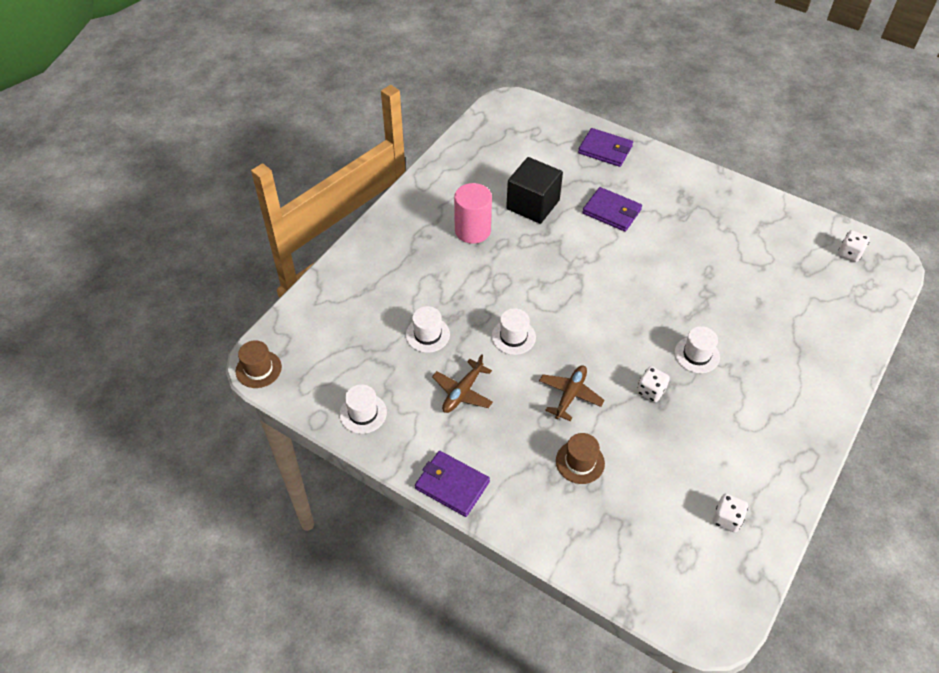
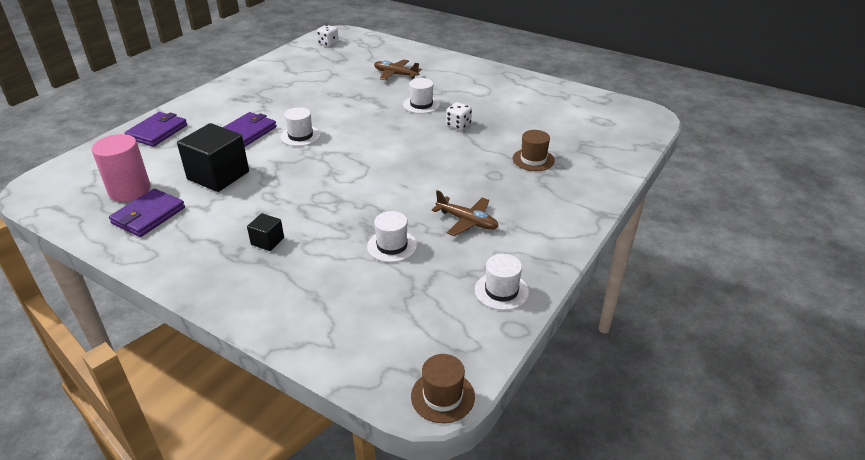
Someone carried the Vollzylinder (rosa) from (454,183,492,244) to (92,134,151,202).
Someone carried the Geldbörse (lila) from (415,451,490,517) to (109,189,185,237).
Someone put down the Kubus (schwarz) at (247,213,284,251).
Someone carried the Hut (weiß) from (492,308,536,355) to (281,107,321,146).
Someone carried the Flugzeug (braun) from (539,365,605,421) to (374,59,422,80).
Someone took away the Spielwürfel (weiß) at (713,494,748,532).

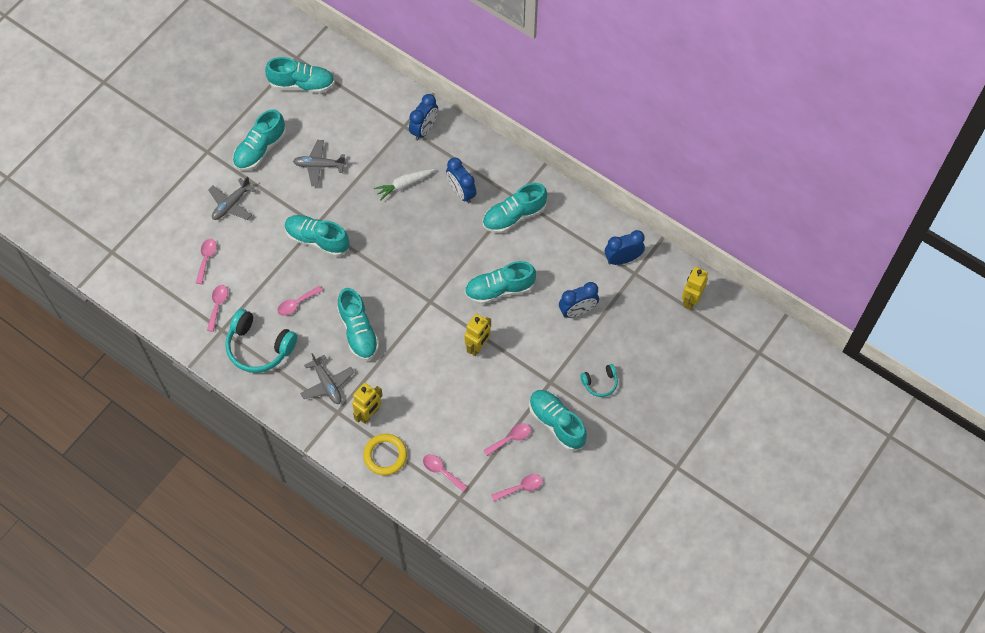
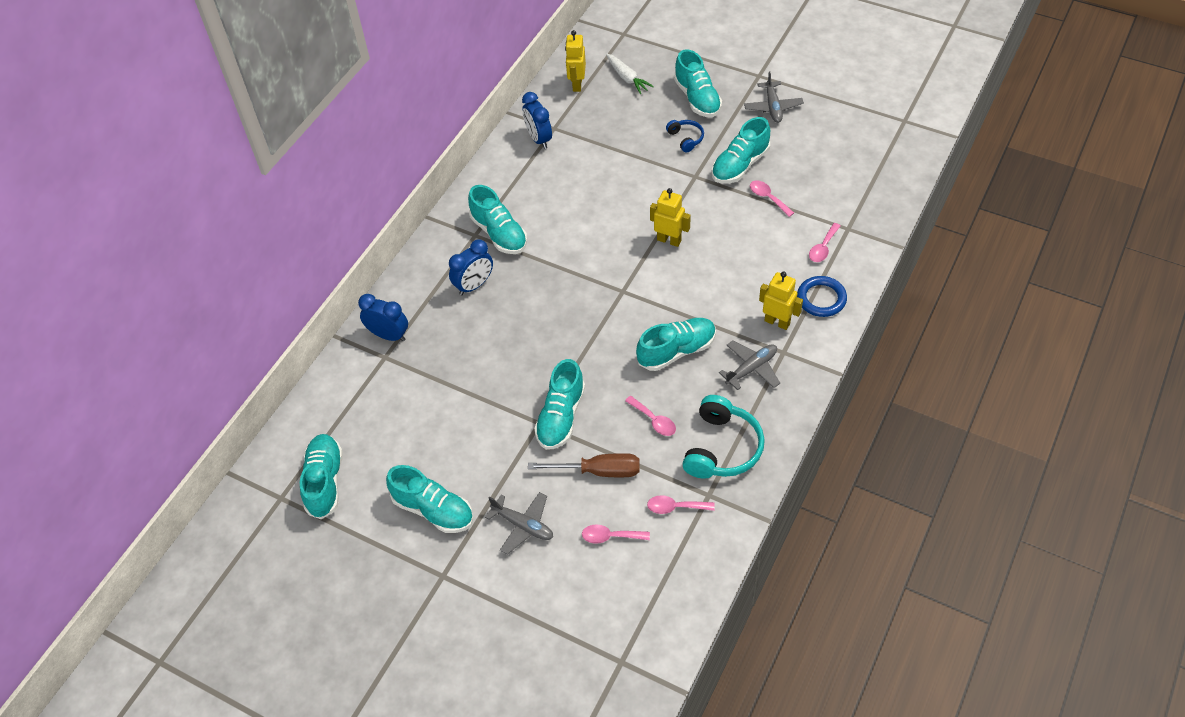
Someone put down the Schraubenzieher (braun) at (528,453,640,477).
Someone rotated the Roboter (gelb) at (682,267,708,310) by 75 degrees clockwise.
Someone carried the Karotte (weiß) from (374,169,435,200) to (606,54,654,94).
Someone repainted the Kopfhörer (türkis) at (580,364,618,397), which became the Kopfhörer (blau) at (666,120,704,153).
Someone carried the Schuh (türkis) from (464,261,536,304) to (674,49,722,117).
Someone carried the Flugzeug (grau) from (293,140,346,187) to (744,71,804,123).
Someone repainted the Ring (gelb) at (363,434,407,475), which became the Ring (blau) at (797,276,847,317).
Someone took away the Löffel (rosa) at (491,474,543,501).
Someone took away the Wecker (blau) at (559,282,599,318).

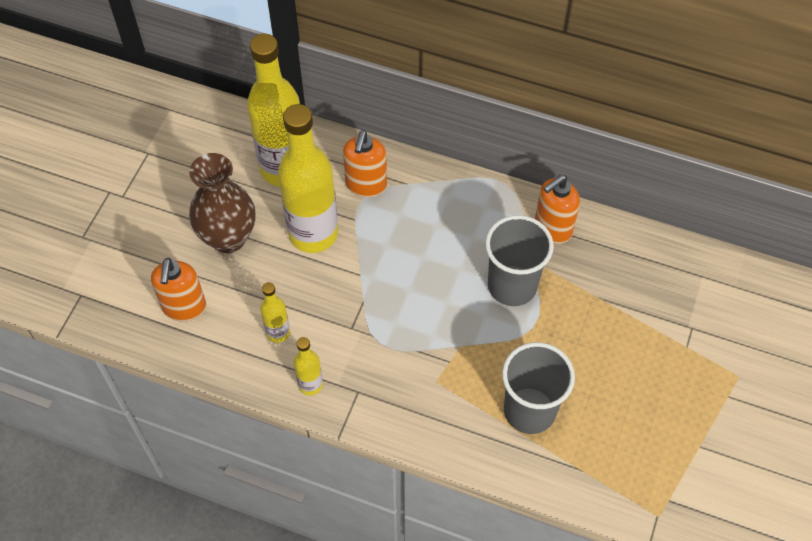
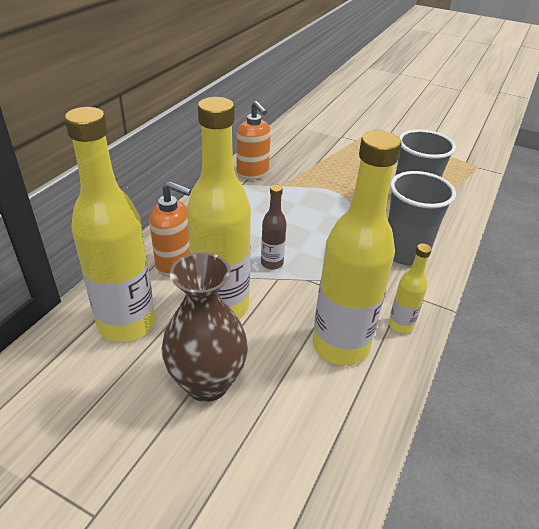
Someone put down the Flasche (braun) at (261,185,286,270).
Someone scaled the Flasche (gelb) at (260,282,290,343) by 2.16.
Someone carried the Becher (grau) from (485,215,554,306) to (388,171,456,265).
Someone took away the Seifenspender (orange) at (151,258,206,322).

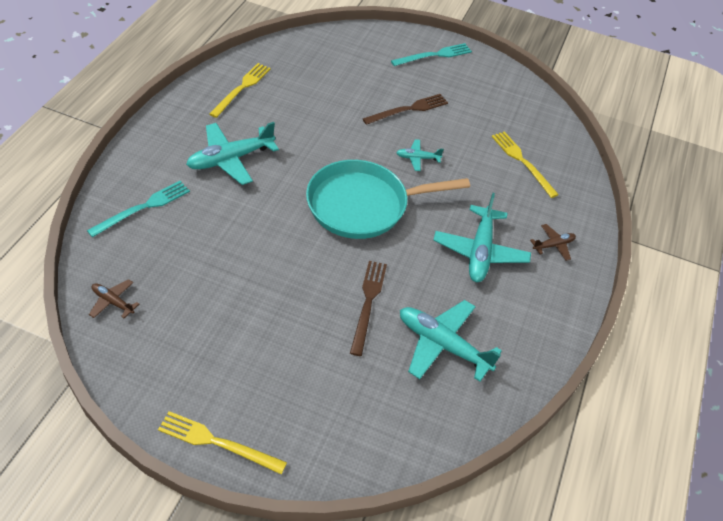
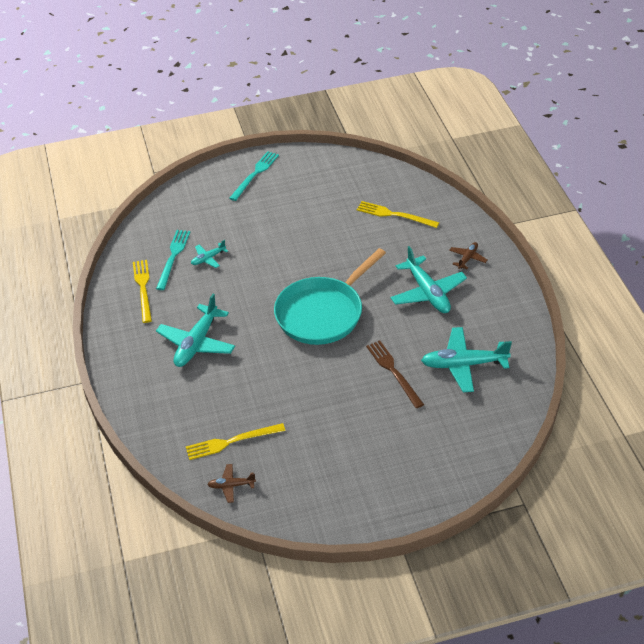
Someone carried the Gabel (türkis) from (87,181,190,237) to (156,230,190,290).
Someone carried the Gabel (gelb) from (158,411,287,475) to (186,423,285,460).
Someone carried the Flugzeug (türkis) from (396,139,444,171) to (191,240,228,268).
Someone took away the Gabel (braun) at (363,94,448,125).

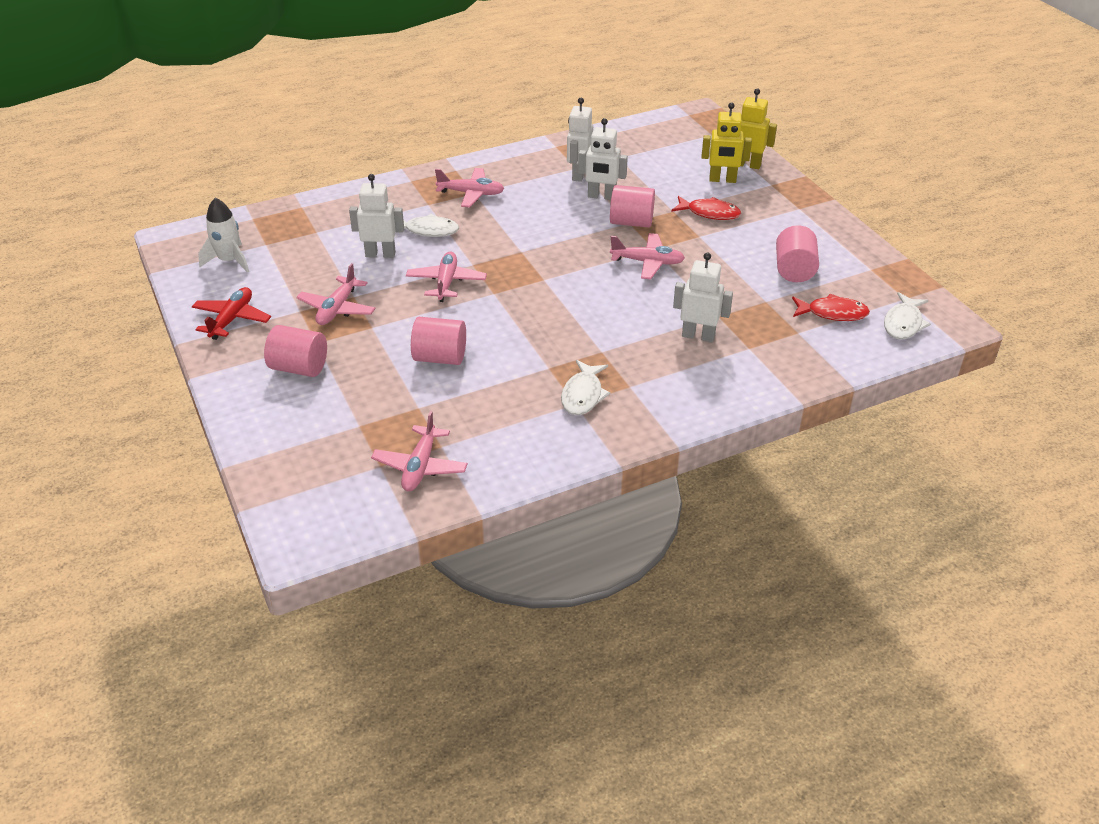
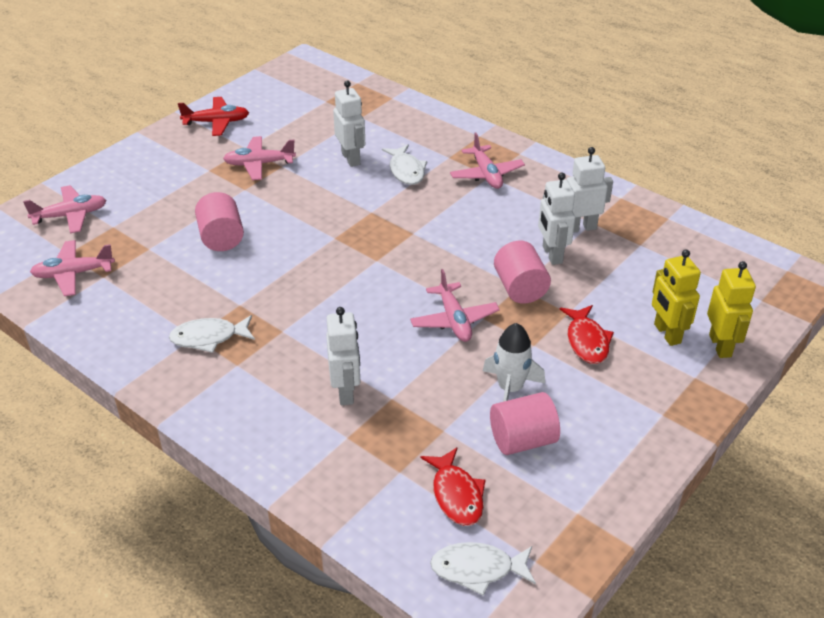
Someone carried the Flugzeug (rosa) from (406,251,487,302) to (23,185,106,233).
Someone carried the Rakete (weiß) from (198,198,249,273) to (483,323,545,402).
Someone took away the Vollzylinder (rosa) at (264,325,327,377).

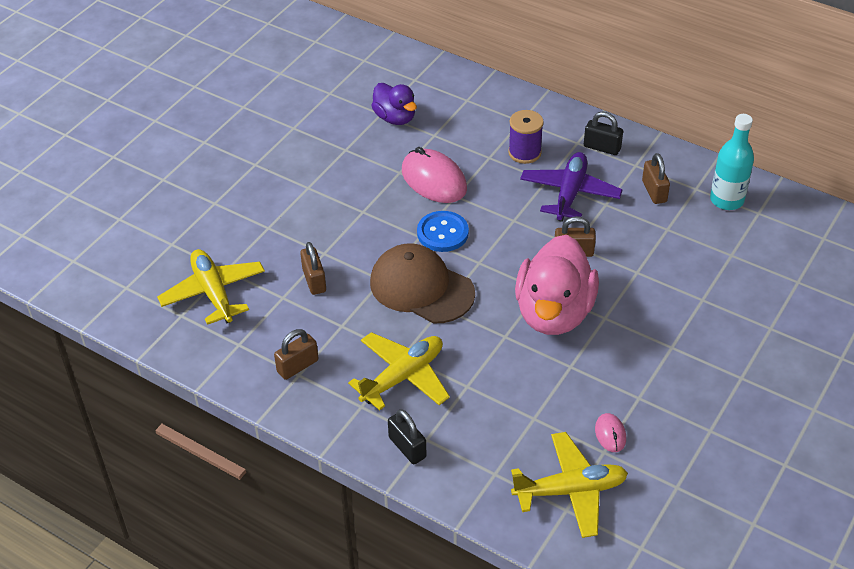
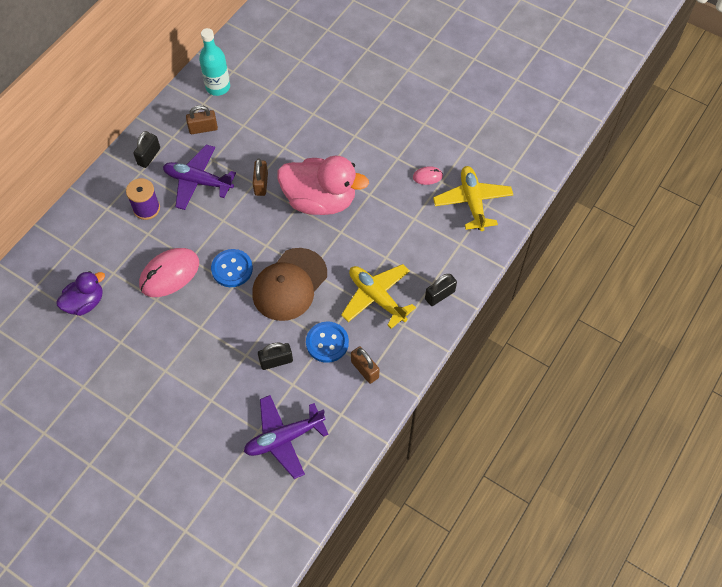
Someone repainted the Flugzeug (gelb) at (157,249,265,325), which became the Flugzeug (lila) at (244,395,329,479).
Someone repainted the Vorhängeschloss (braun) at (300,242,326,295), which became the Vorhängeschloss (schwarz) at (258,343,293,370).
Someone put down the Knopf (blau) at (306,322,349,363).

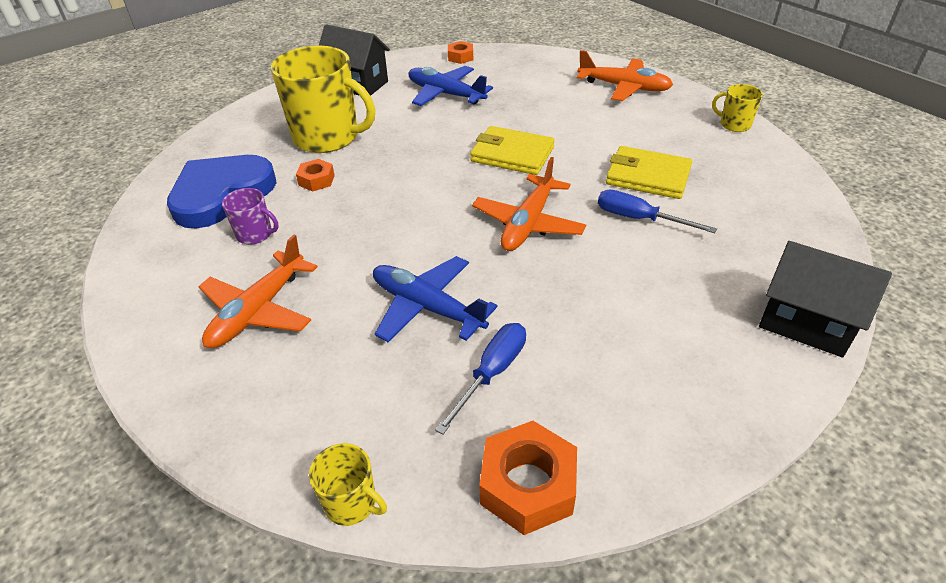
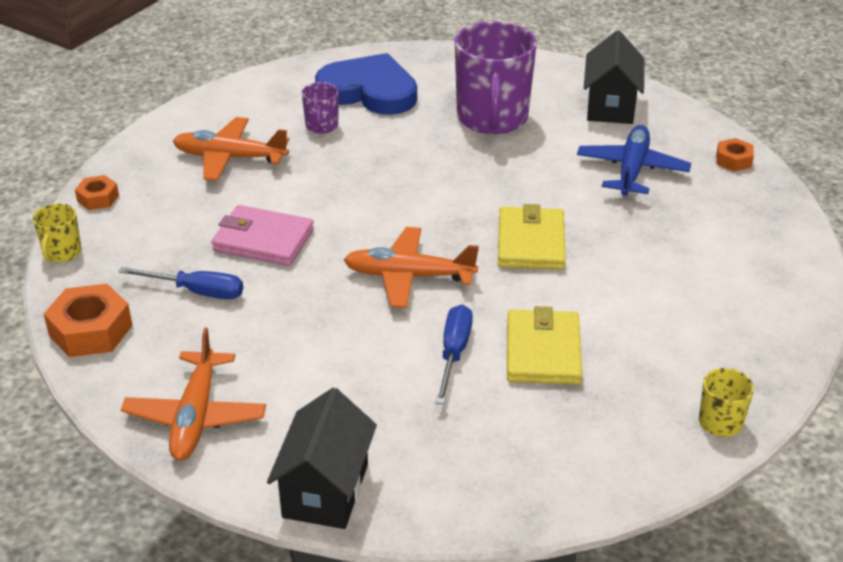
Someone carried the Sechskantmutter (orange) from (296,159,335,192) to (75,175,119,210).
Someone carried the Flugzeug (orange) from (577,50,673,101) to (121,328,266,461).
Someone swapped the Flugzeug (blau) at (373,256,498,342) for the Geldbörse (rosa) at (211,205,314,266).
Someone repainted the Tasse (gelb) at (271,46,375,153), which became the Tasse (lila) at (455,21,537,134).

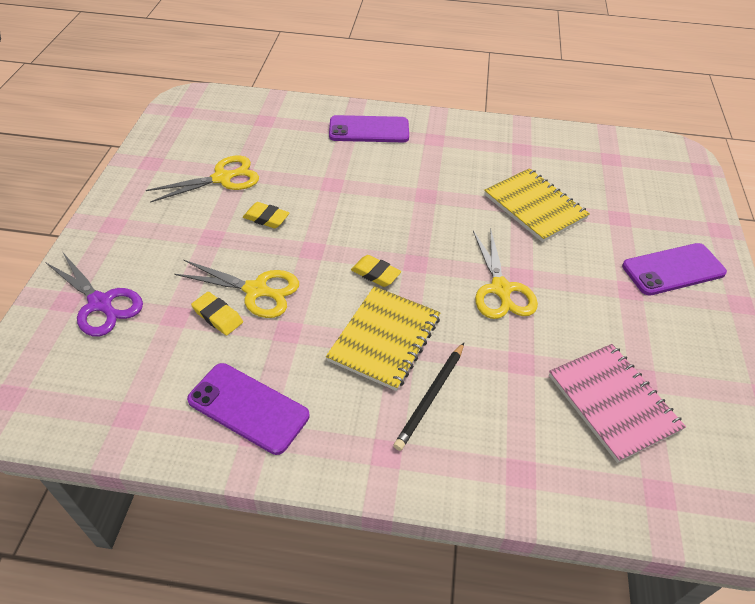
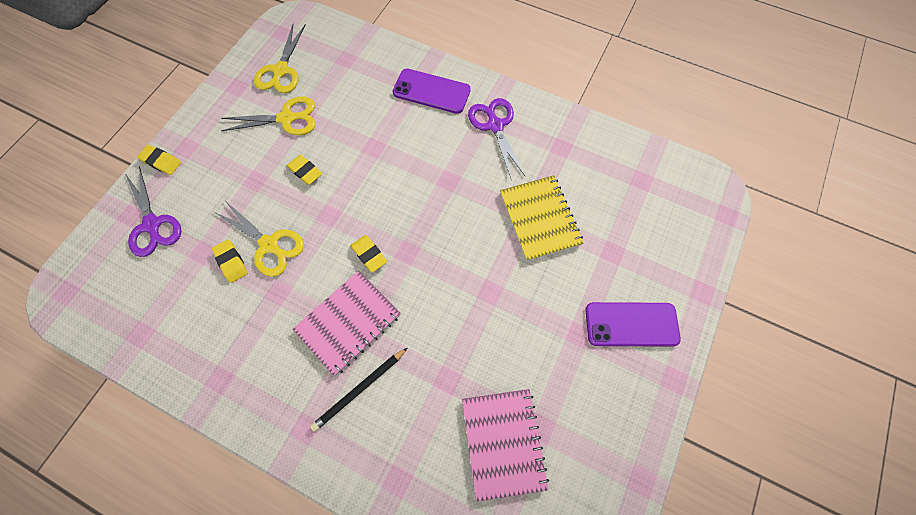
Someone put down the Radiergummi (gelb) at (137,145,181,175).
Someone carried the Schere (gelb) from (473,228,538,319) to (254,24,306,93).
Someone repainted the Notizbuch (gelb) at (326,286,441,391), which became the Notizbuch (rosa) at (293,271,401,376).
Someone put down the Schere (lila) at (468,98,526,178).
Someone took away the Handy (lila) at (187,363,309,455).

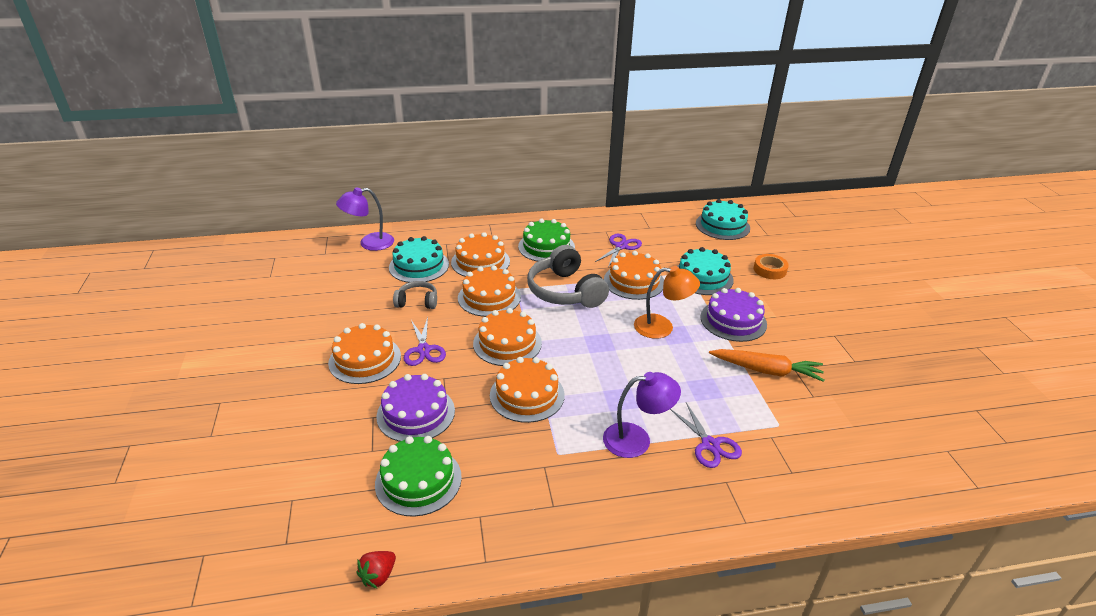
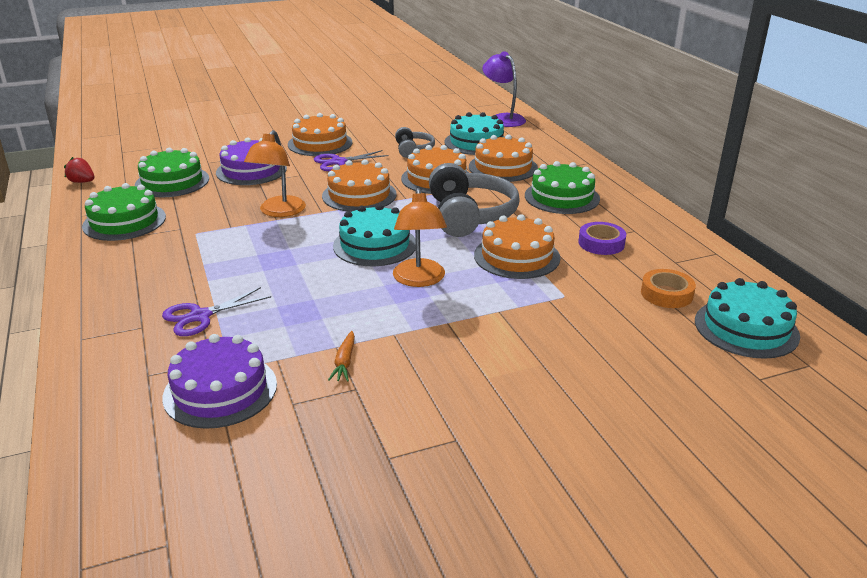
Someone put down the Kuchen (grün) at (82,183,166,241).
Someone carried the Kuchen (lila) from (700,288,767,342) to (162,334,277,429).
Someone swapped the Kuchen (orange) at (490,357,565,423) for the Lampe (orange) at (244,130,306,217).
Someone scaled the Karotte (orange) at (709,349,824,382) by 0.50.
Someone carried the Kuchen (türkis) from (678,247,734,295) to (333,204,416,266).
Someone rotated the Kopfhörer (grau) at (527,245,609,308) by 120 degrees clockwise.
Someone swapped the Schere (lila) at (595,234,642,267) for the Klebeband (lila) at (578,222,626,255).
Someone carried the Klebeband (orange) from (753,254,789,279) to (641,269,696,308).
Someone took away the Lampe (lila) at (603,372,681,458).

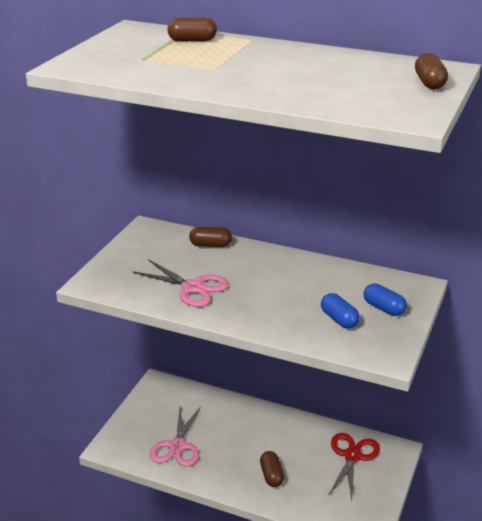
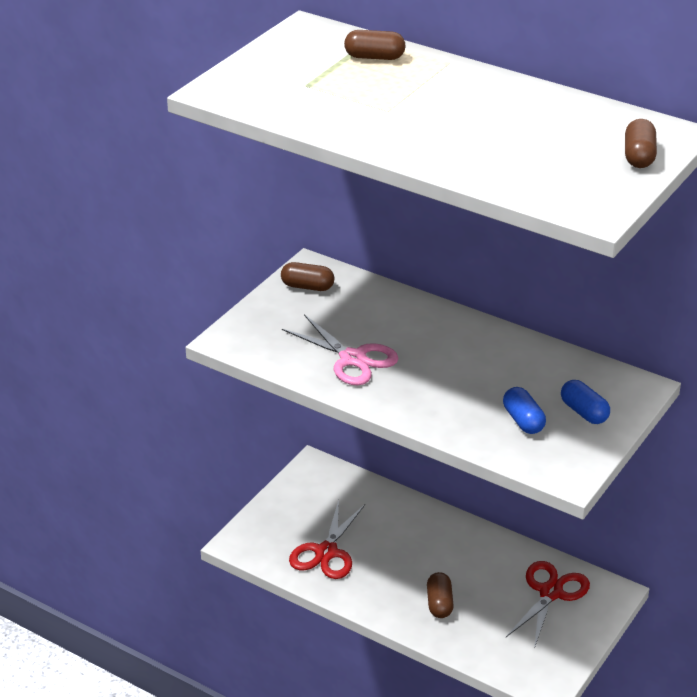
Someone carried the Kapsel (braun) from (189,227,232,247) to (281,262,334,291).
Someone repainted the Schere (rosa) at (150,406,201,467), which became the Schere (rot) at (289,500,365,579).

